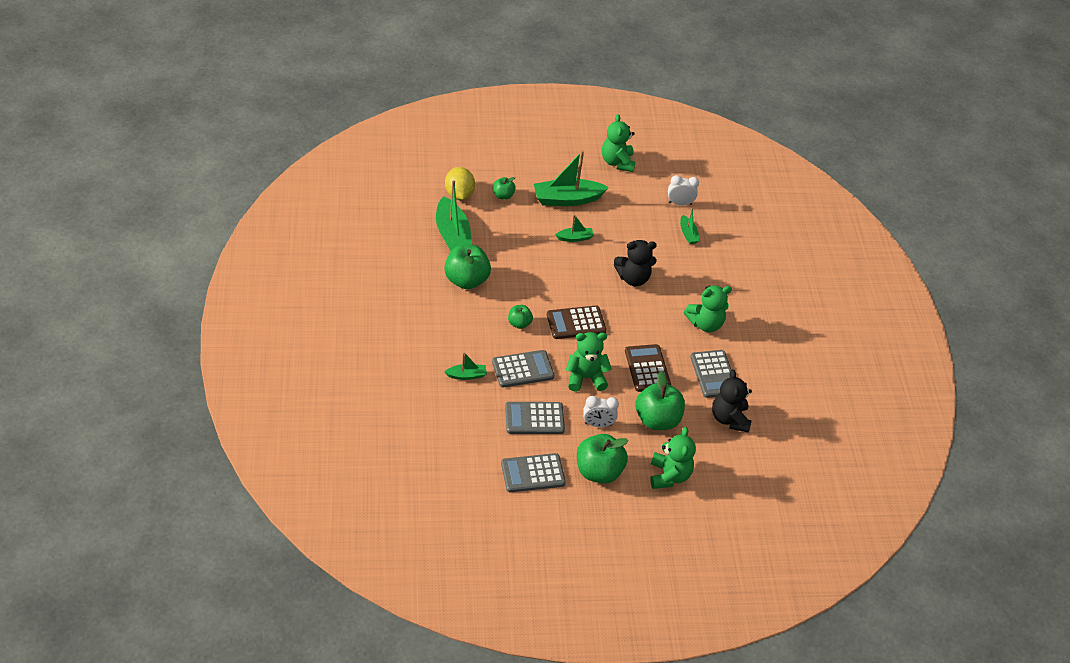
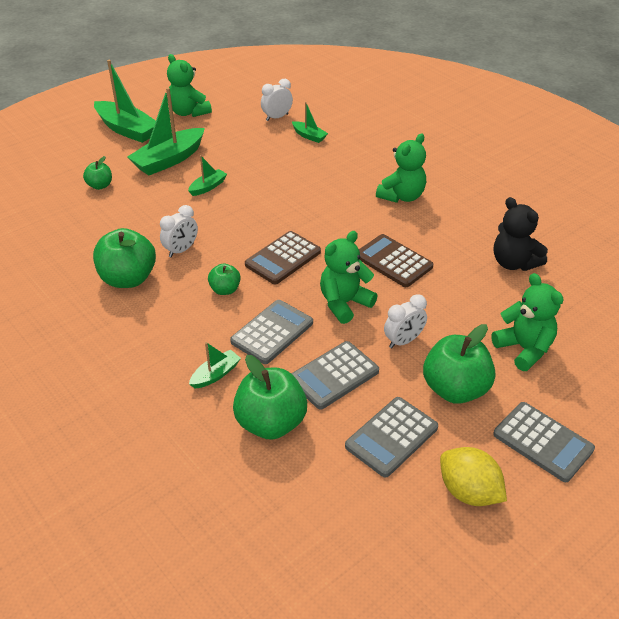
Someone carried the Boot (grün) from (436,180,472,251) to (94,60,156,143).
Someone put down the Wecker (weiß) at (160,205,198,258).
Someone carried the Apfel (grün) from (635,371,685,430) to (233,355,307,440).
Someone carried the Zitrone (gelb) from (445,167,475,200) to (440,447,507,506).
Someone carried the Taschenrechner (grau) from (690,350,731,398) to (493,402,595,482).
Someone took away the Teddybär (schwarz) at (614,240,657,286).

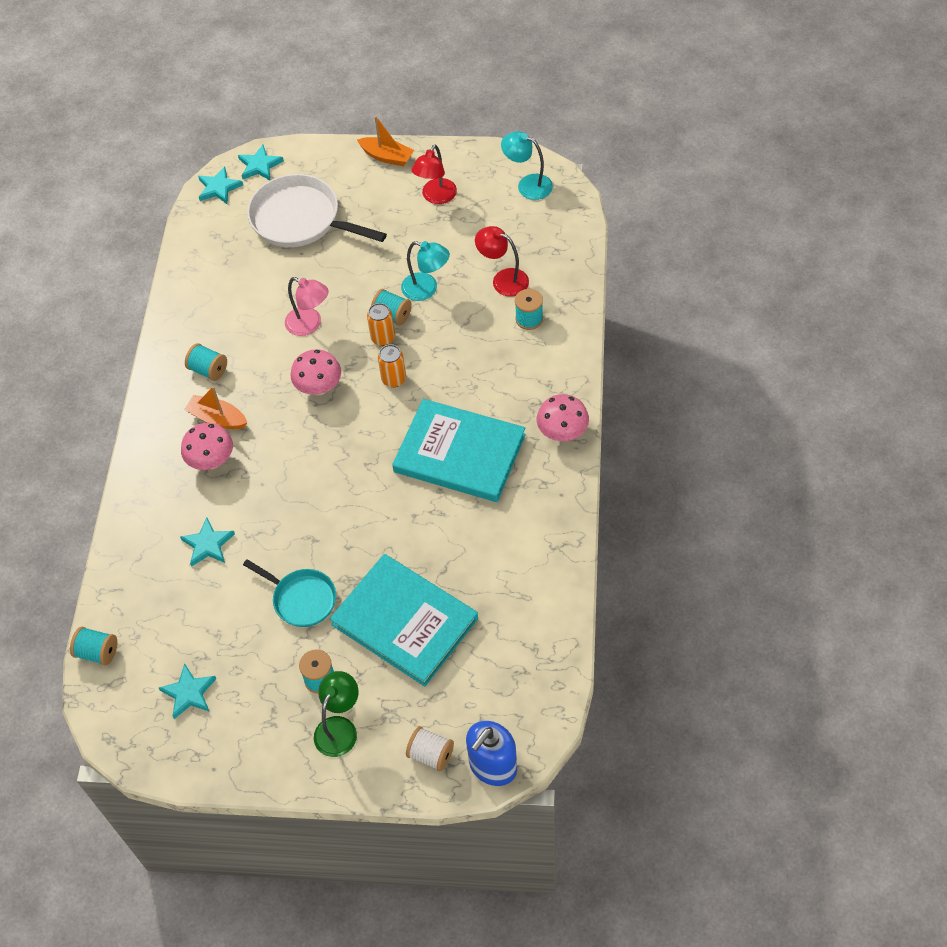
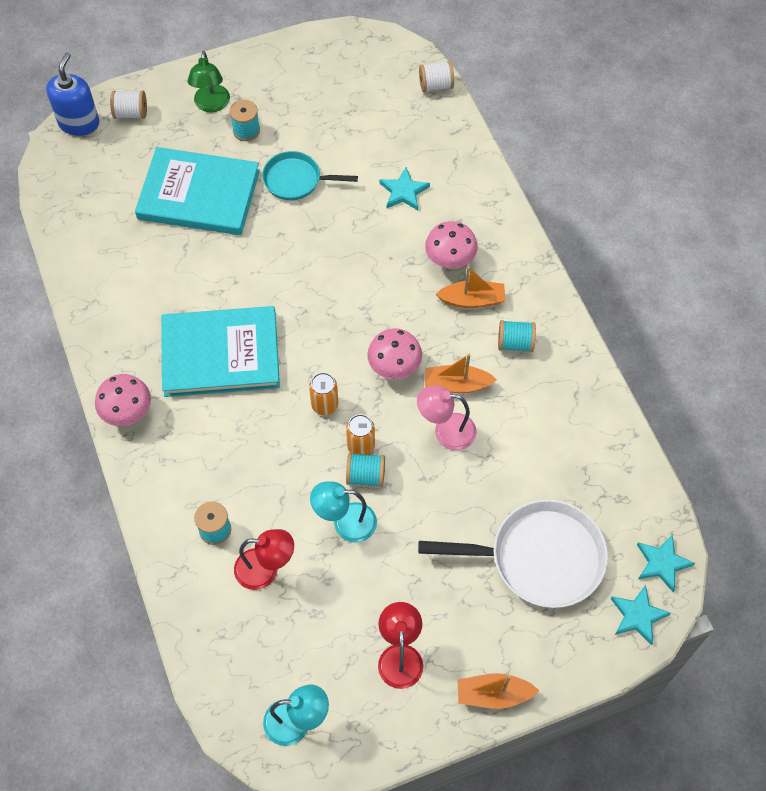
Someone repainted the Garnrolle (türkis) at (70,627,117,665), which became the Garnrolle (weiß) at (419,61,454,92).
Someone put down the Boot (orange) at (425,354,497,393).
Someone took away the Stern (türkis) at (159,663,217,719).

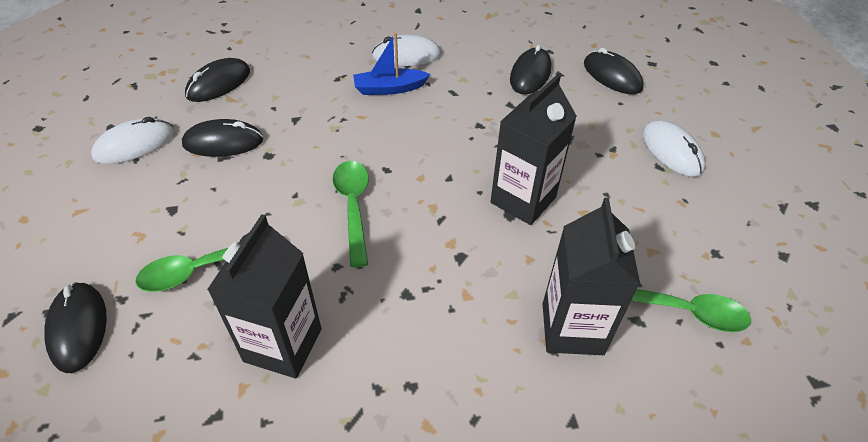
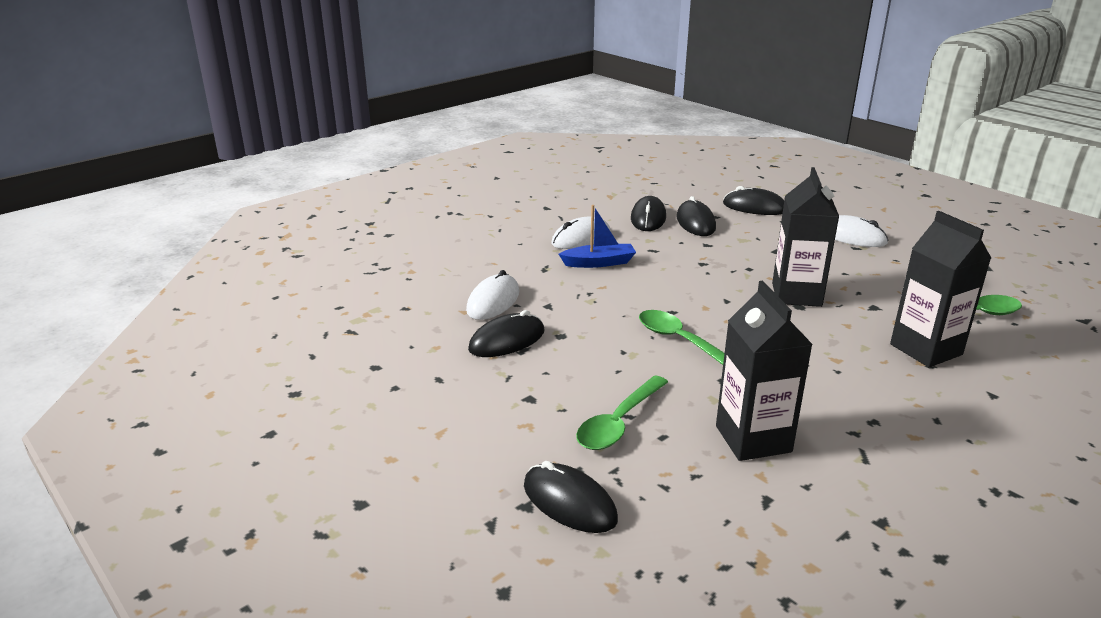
Someone carried the Computermaus (weiß) from (91,117,174,164) to (466,270,520,320).
Someone rotated the Boot (blau) at (353,33,430,95) by 150 degrees counterclockwise.
Someone carried the Computermaus (schwarz) from (185,58,250,102) to (631,196,666,231).

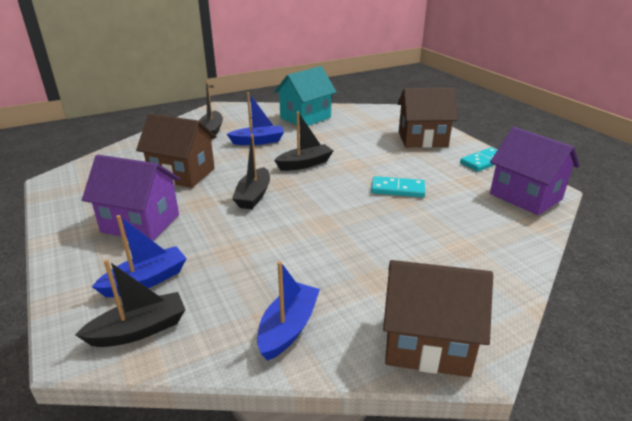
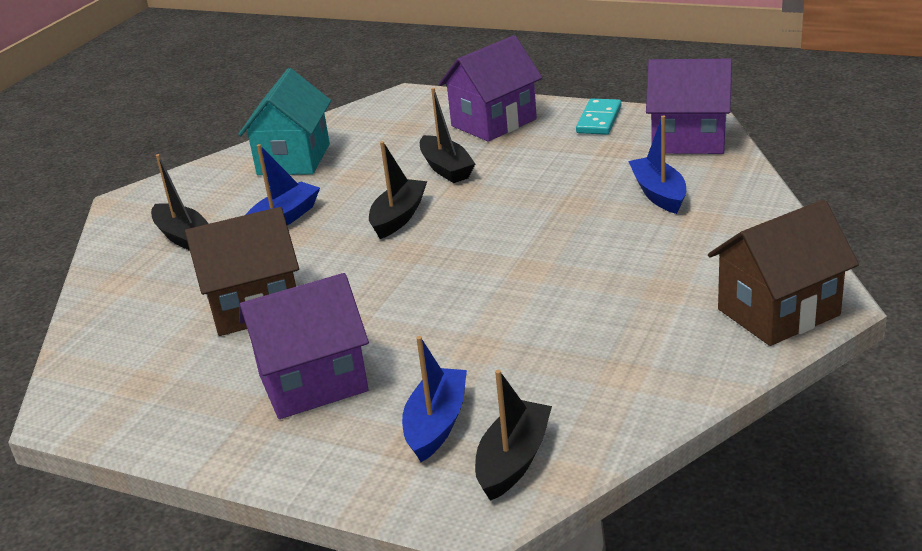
Someone carried the Boot (schwarz) from (232,134,270,209) to (420,88,475,183).
Someone repainted the Haus (braun) at (398,88,458,148), which became the Haus (lila) at (439,35,542,142).
Someone carried the Boot (blau) from (257,261,320,361) to (628,115,686,214).
Someone took away the Dominostein (türkis) at (371,176,425,197).

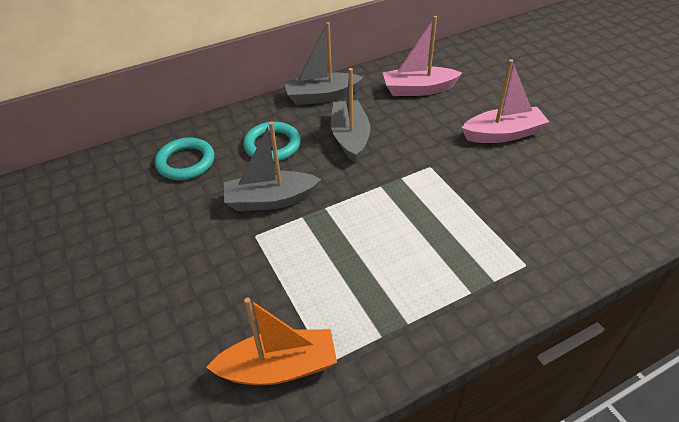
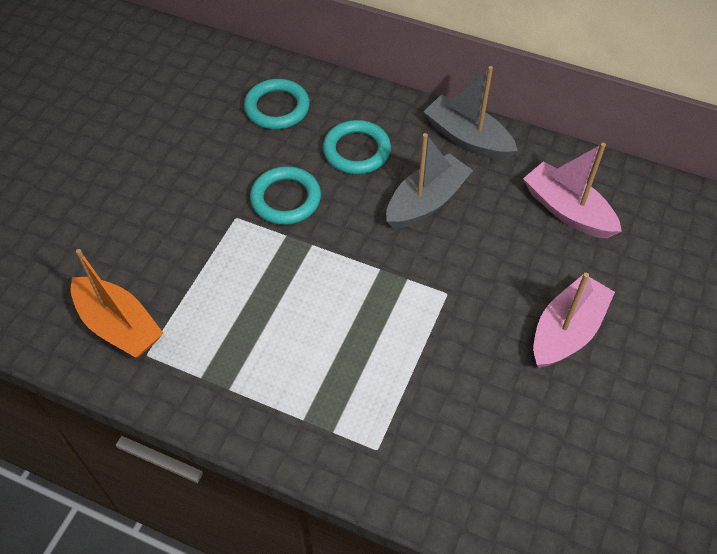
Someone swapped the Boot (grau) at (224,122,321,211) for the Ring (türkis) at (250,166,321,225).
Someone rotated the Boot (rosa) at (462,59,549,143) by 90 degrees counterclockwise.

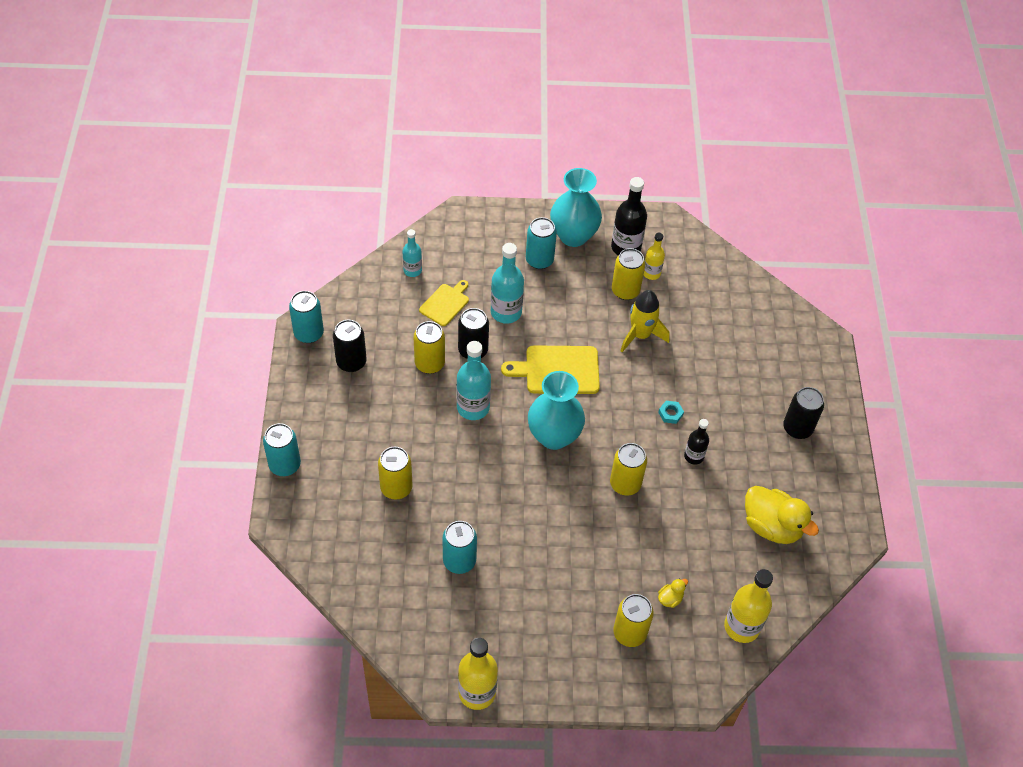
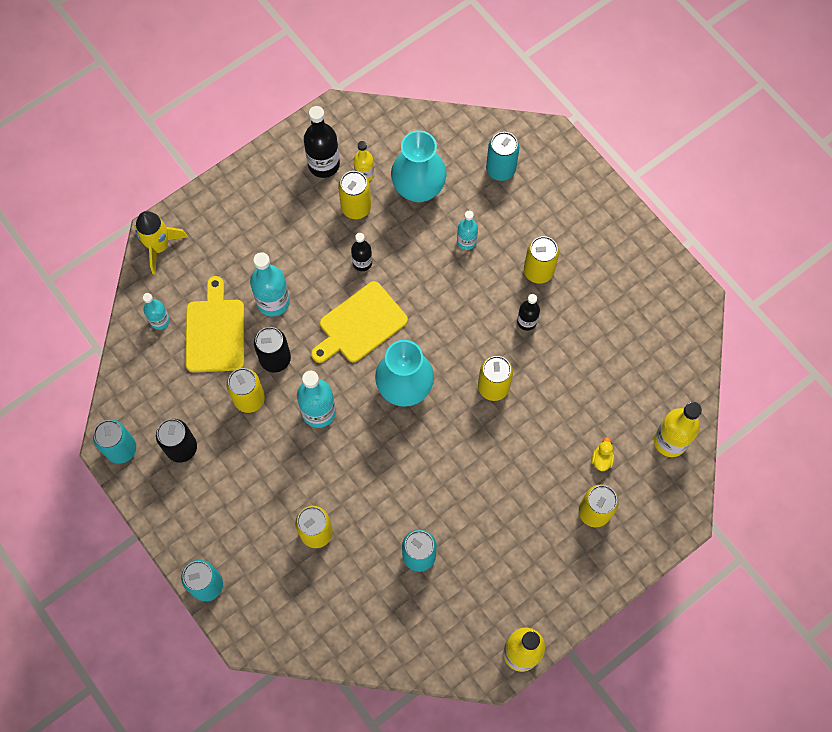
Someone carried the Rakete (gelb) from (620,290,669,352) to (134,211,188,275).
Someone scaled the Schneidebrett (gelb) at (419,280,469,326) by 1.61.
Someone put down the Flasche (schwarz) at (351,233,372,271).
Someone carried the Vase (türkis) from (550,168,602,247) to (391,130,447,202).
Someone put down the Flasche (türkis) at (457,211,478,250).
Someone carried the Dose (türkis) from (526,217,557,269) to (486,132,519,181).
Someone put down the Dose (gelb) at (524,236,559,284).
Someone took away the Sechskantmutter (türkis) at (658,401,684,424).
Someone took away the Ente (gelb) at (745,486,819,544).
Someone took away the Dose (schwarz) at (783,387,824,439).

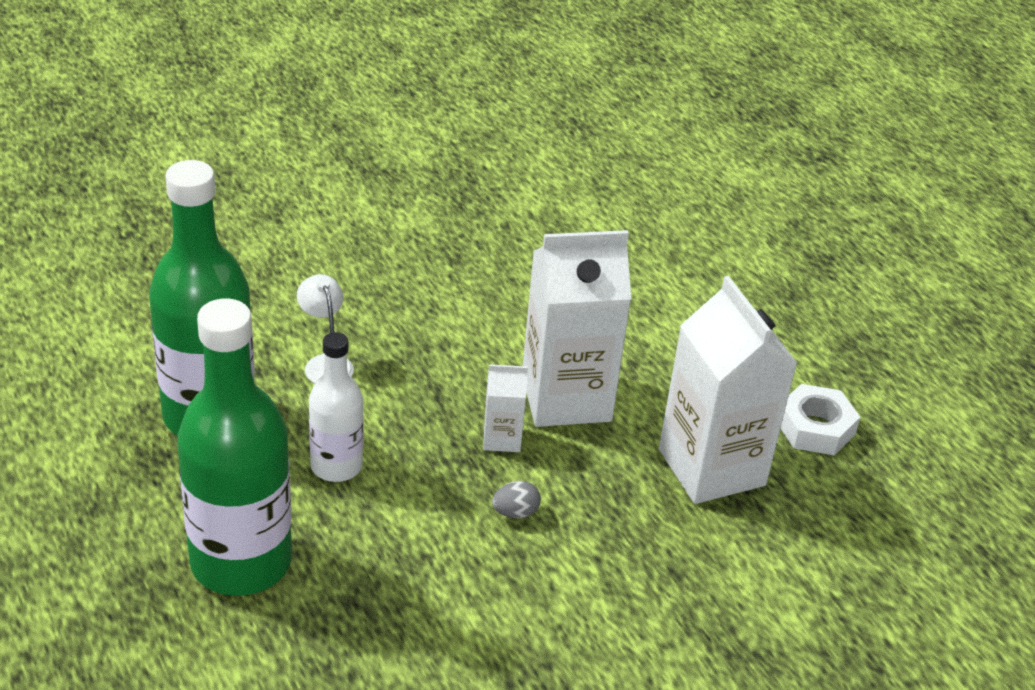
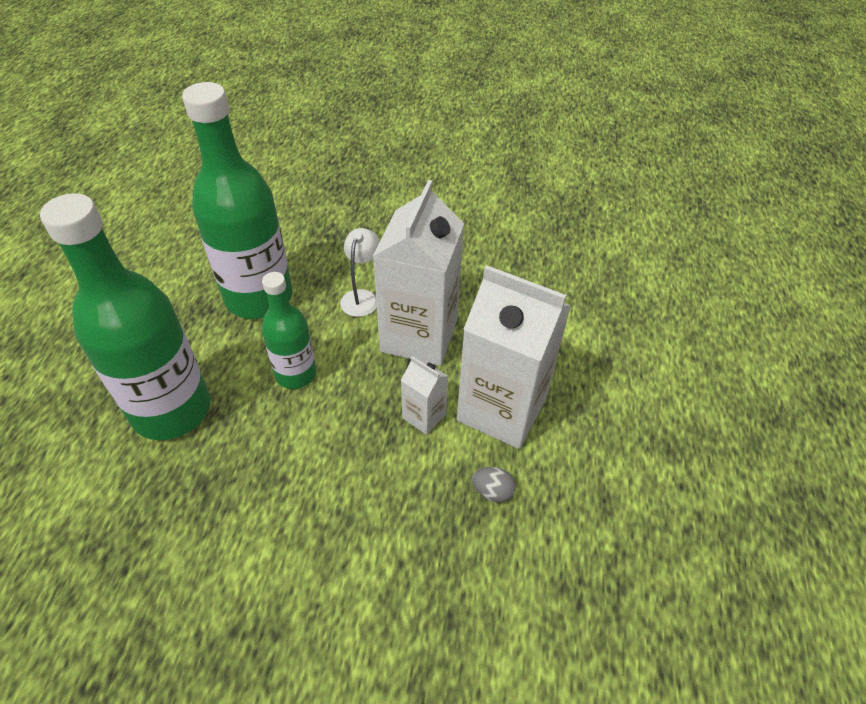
Someone repainted the Flasche (weiß) at (309,332,364,482), which became the Flasche (grün) at (262,272,316,389).
Someone carried the Getränkekarton (weiß) from (659,276,797,504) to (372,180,464,366).
Someone carried the Ei (grau) from (492,481,541,518) to (472,467,516,502).
Someone took away the Sechskantmutter (weiß) at (780,384,860,455).

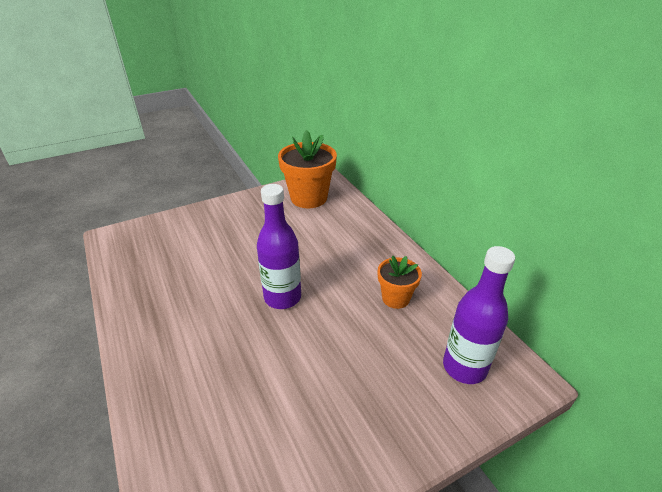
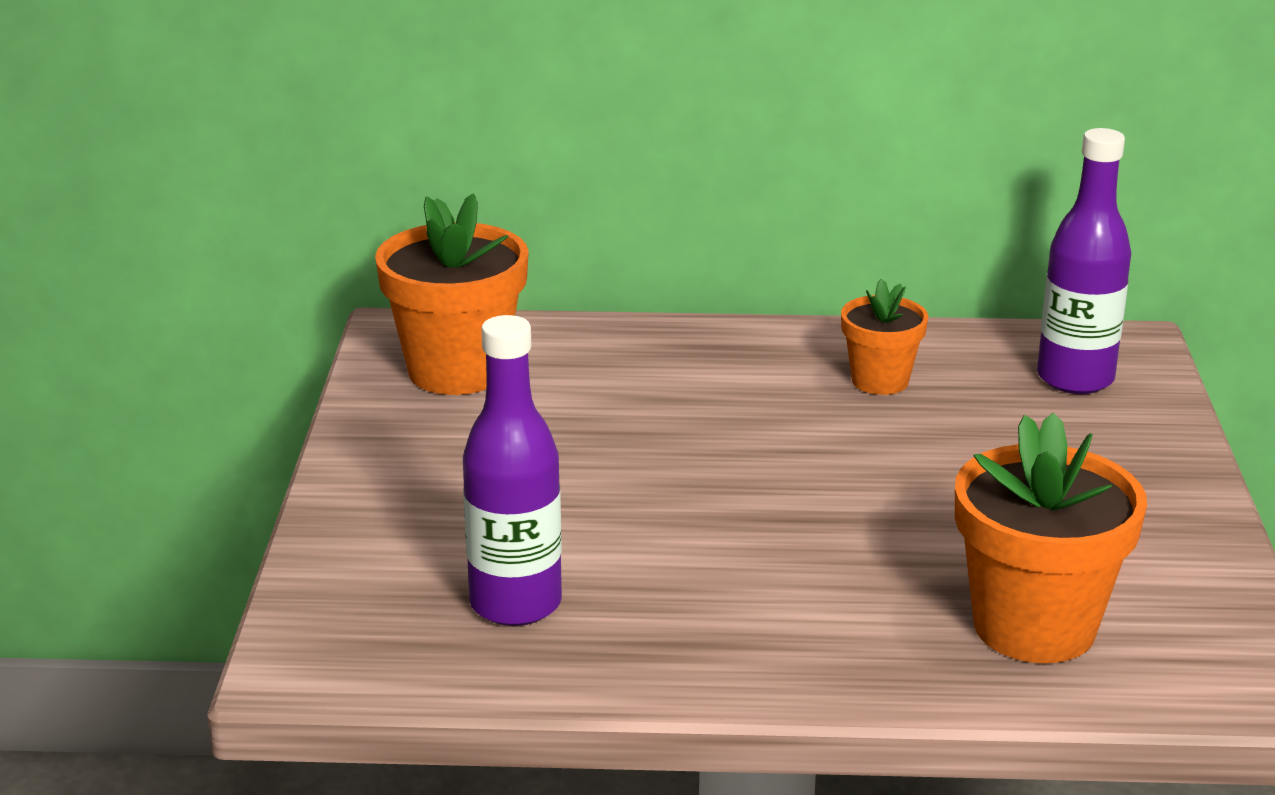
Someone carried the Flasche (lila) from (257,184,301,309) to (463,315,562,626).
Someone put down the Blumentopf (orange) at (955,412,1147,663).

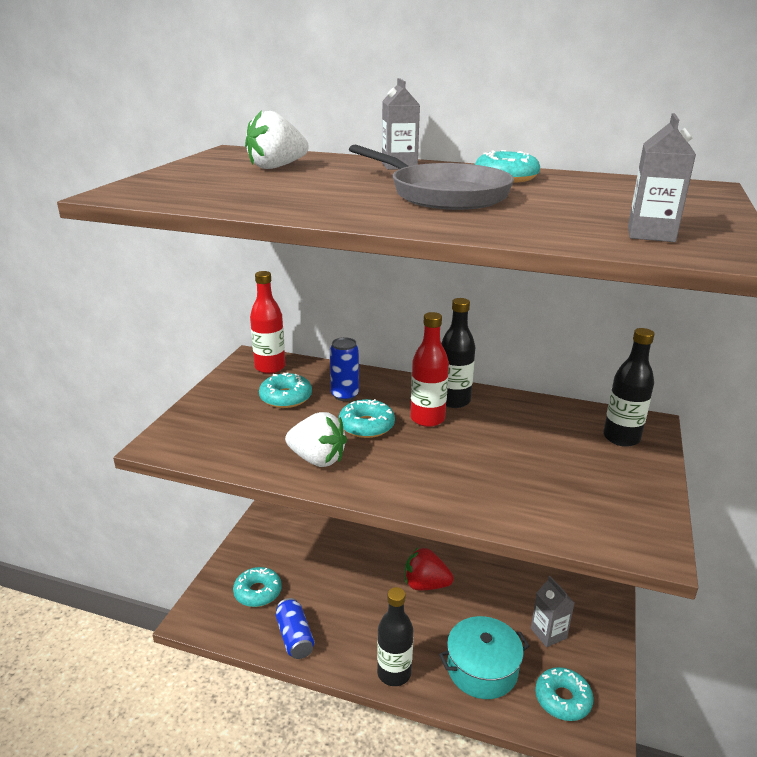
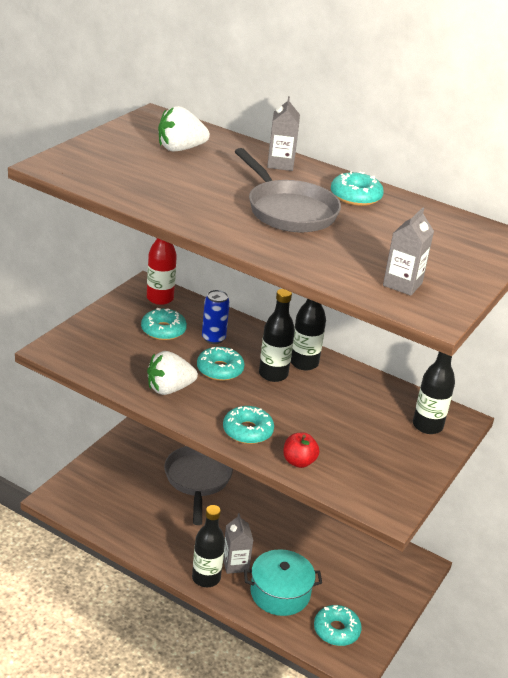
Someone rotated the Erdbeere (weiß) at (285,412,347,467) by 120 degrees clockwise.
Someone put down the Pfanne (grau) at (164,446,233,525).
Someone carried the Donut (türkis) from (233,567,282,607) to (223,406,274,444).
Someone carried the Getränkekarton (grau) from (531,576,574,647) to (223,513,253,574).
Someone repainted the Flasche (rot) at (410,312,449,427), which became the Flasche (schwarz) at (259,289,295,382).
Someone put down the Apfel (rot) at (283,432,320,468).
Someone took away the Dose (blau) at (276,598,315,659).
Someone took away the Erdbeere (rot) at (405,547,454,591).

